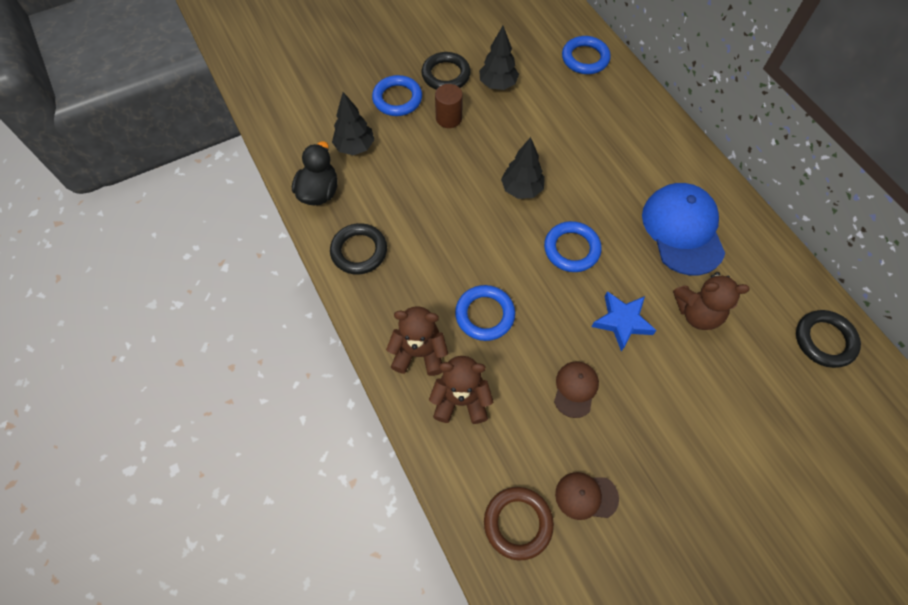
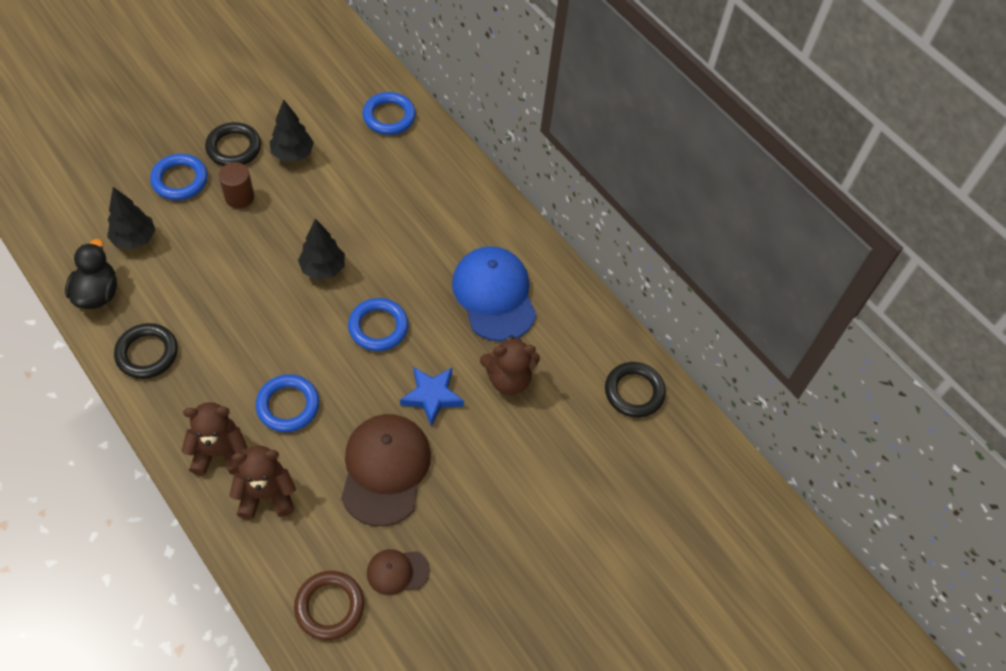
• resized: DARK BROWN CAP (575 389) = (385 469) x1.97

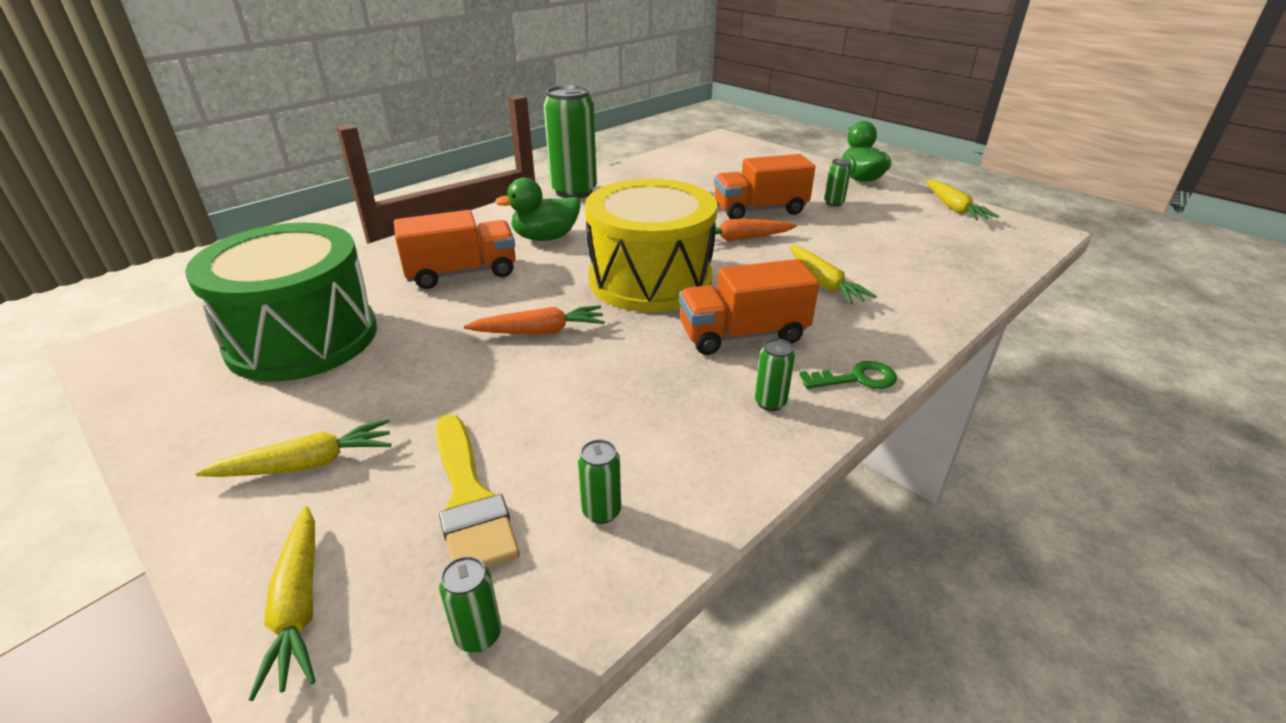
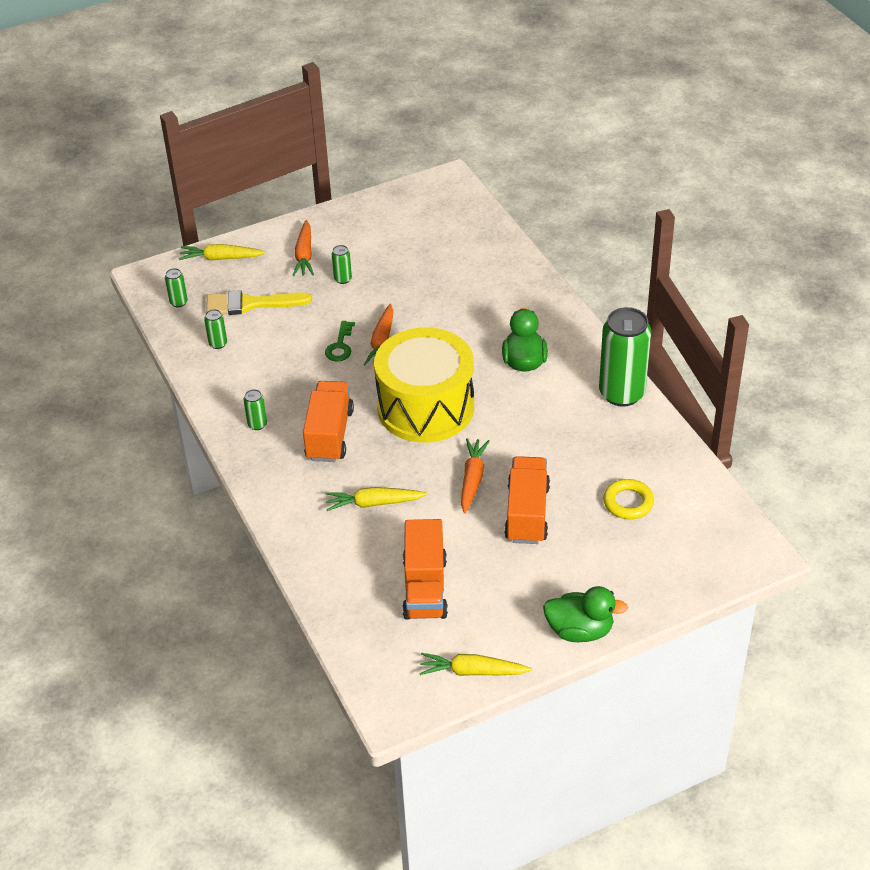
• moved: GREEN SODA CAN (833 203) to (343 279)
• moved: ORANGE TOY TRUCK (461 273) to (425 587)
• removed: GREEN TOY DRUM (303 338)
• moved: GREEN LATCHKEY (856 378) to (340 346)
• recoloured: GOLDEN TOY CARROT (307 464) to ORANGE TOY CARROT (304 255)
• added: GOLDEN TORUS (628 502)

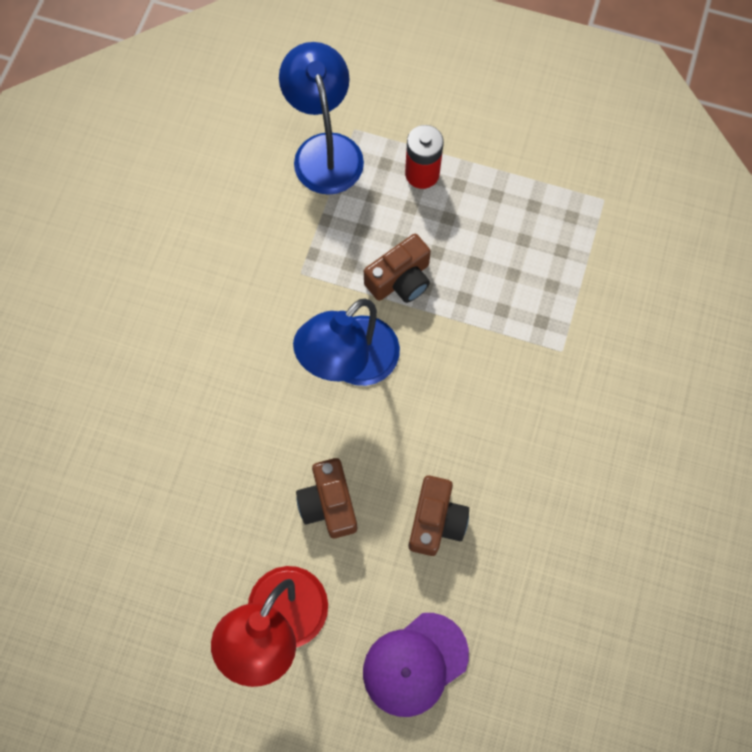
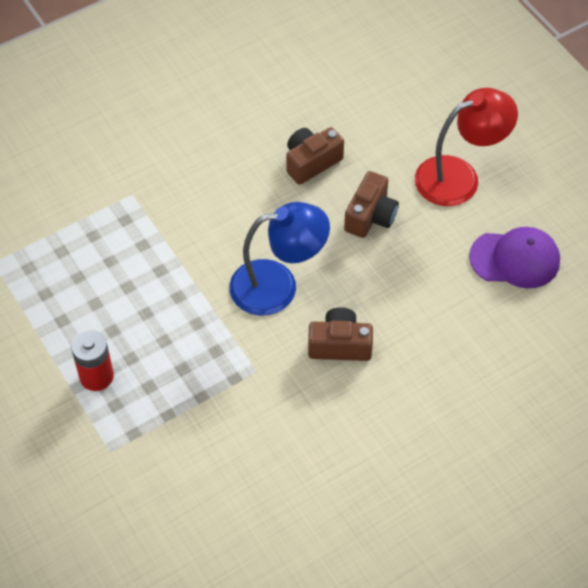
• removed: BLUE LAMP (325 150)
• moved: DARK BROWN PHOTO CAMERA (400 279) to (340 345)
• moved: VIOLET CAP (415 664) to (515 259)

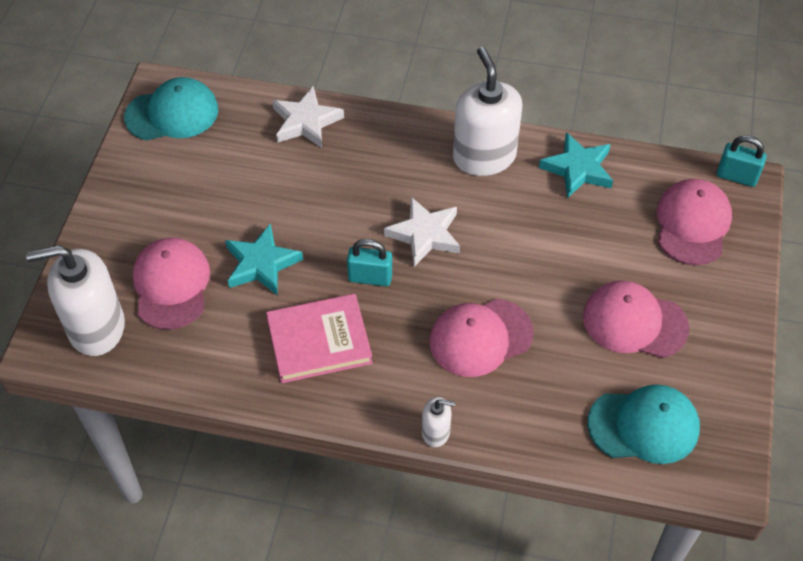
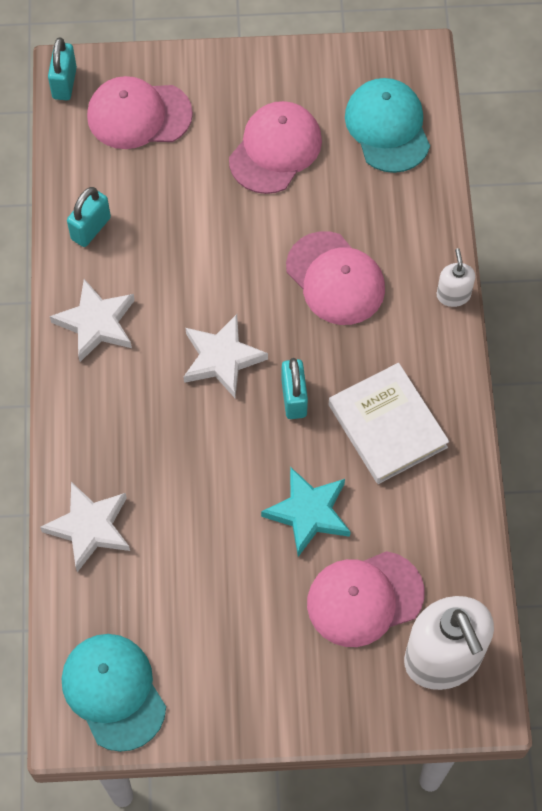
• replaced: SNOW-WHITE SOAP DISPENSER (484 157) to SNOW-WHITE FIVE-POINTED STAR (96 323)
• replaced: TURQUOISE FIVE-POINTED STAR (578 169) to TURQUOISE LOCK (91 228)
• turned: PINK CAP (634 322) = (275 149) 150 degrees counterclockwise
• recoloured: PINK HARDCOVER (319 341) to SNOW-WHITE HARDCOVER (387 426)

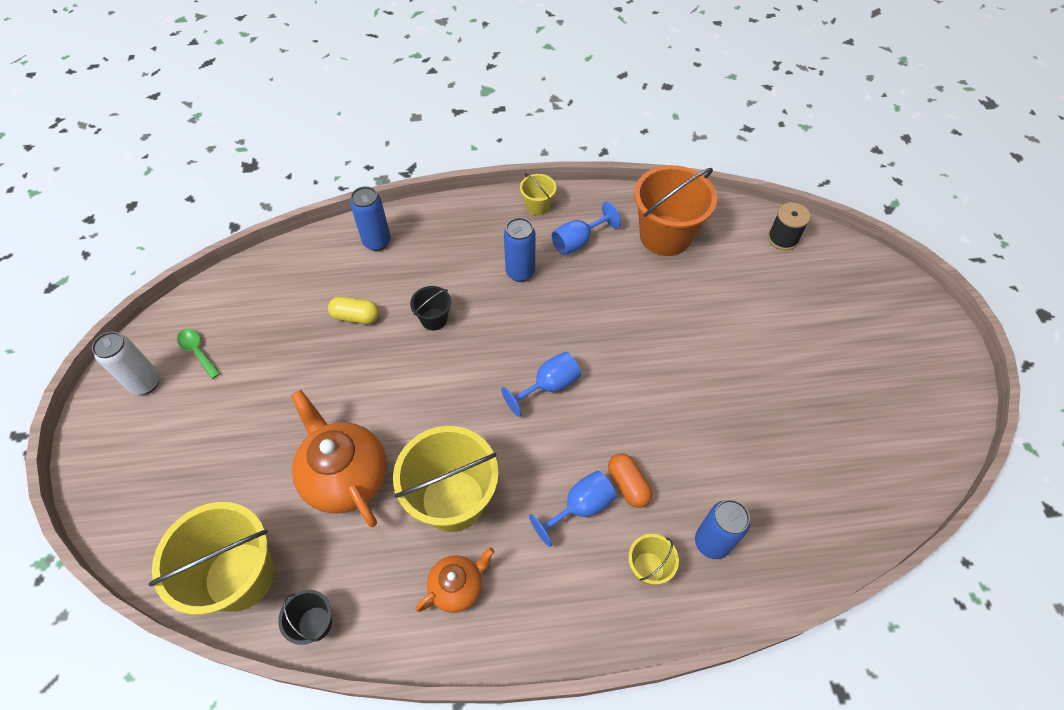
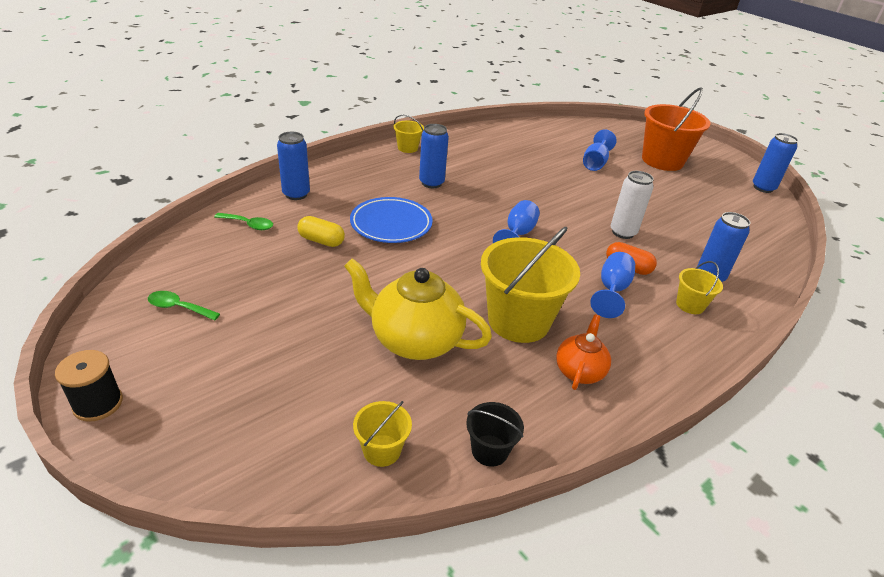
• moved: ORANGE BUCKET (665 236) to (662 161)
• moved: BLUE CHALICE (578 241) to (595 163)
• moved: EBONY BOBBIN (782 239) to (98 404)
• replaced: EBONY BUCKET (434 319) to BLUE DINNER PLATE (391 224)
• turned: GOLDEN CAPSULE (356 316) = (321 241) 45 degrees clockwise
• moved: SNOW-WHITE SODA CAN (145 383) to (623 232)
• recoloured: ORANGE TEAPOT (346 477) to GOLDEN TEAPOT (414 340)
• resized: GOLDEN BUCKET (240 576) = (382 450) x0.48
• added: BLUE SODA CAN (763 188)
• added: GREEN SPOON (249 225)

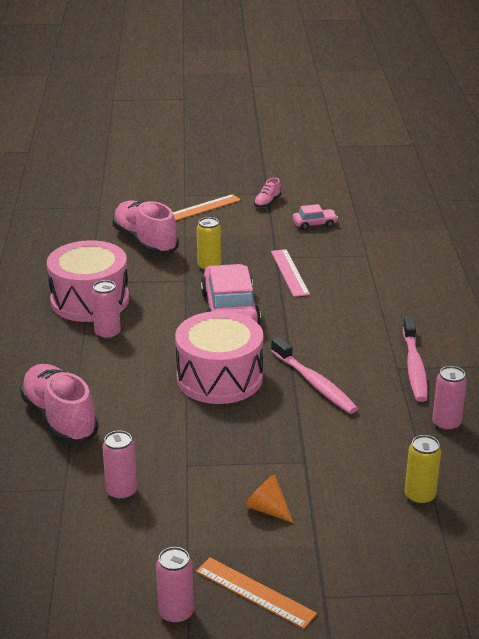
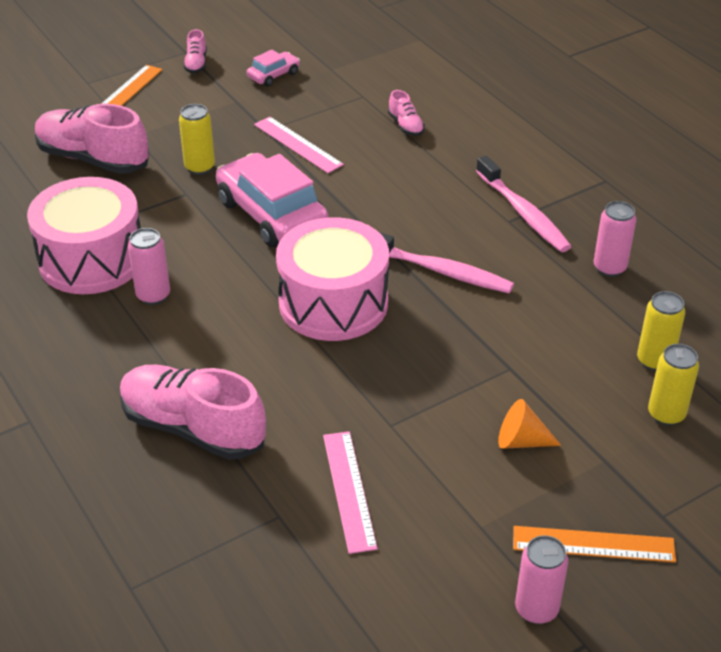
• replaced: PINK SODA CAN (121 492) to PINK RULER (348 490)
• added: PINK LACE-UP SHOE (405 126)
• added: GOLDEN SODA CAN (666 414)

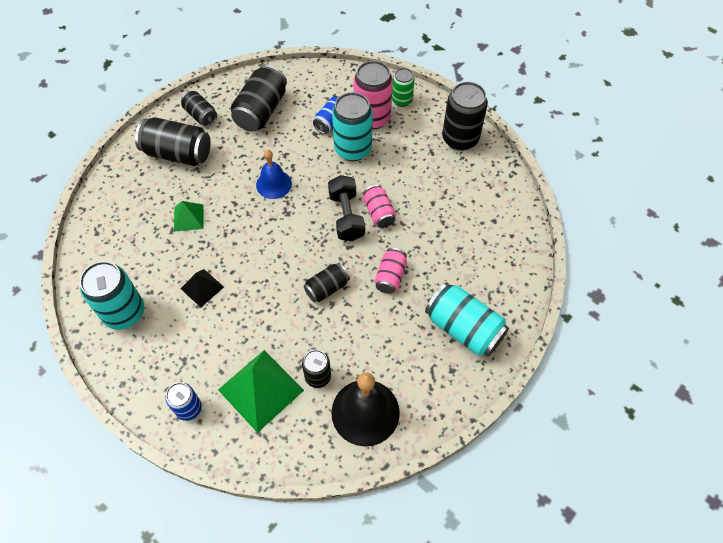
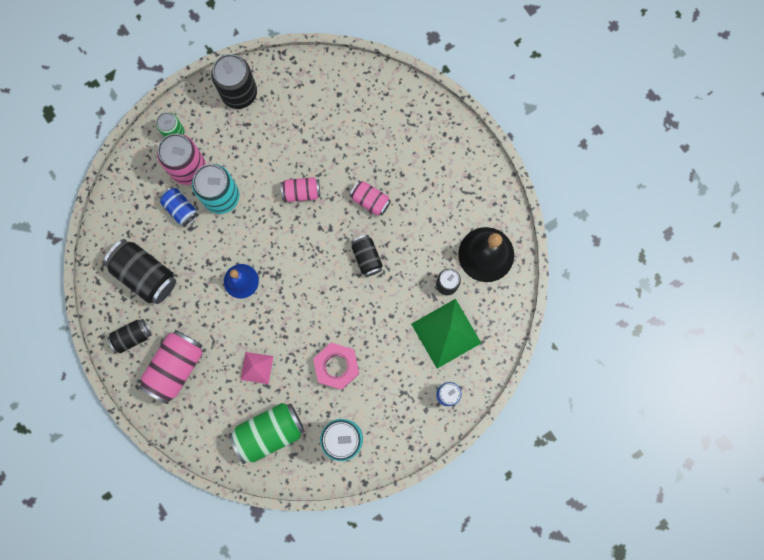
• recoloured: EBONY SODA CAN (178 153) to PINK SODA CAN (175 367)
• removed: EBONY HAND WEIGHT (346 216)
• recoloured: GREEN PYRAMID (188 217) to PINK PYRAMID (256 367)
• replaced: EBONY PYRAMID (202 287) to PINK HEX NUT (336 366)
• removed: TURQUOISE SODA CAN (463 328)
• added: GREEN SODA CAN (269 432)

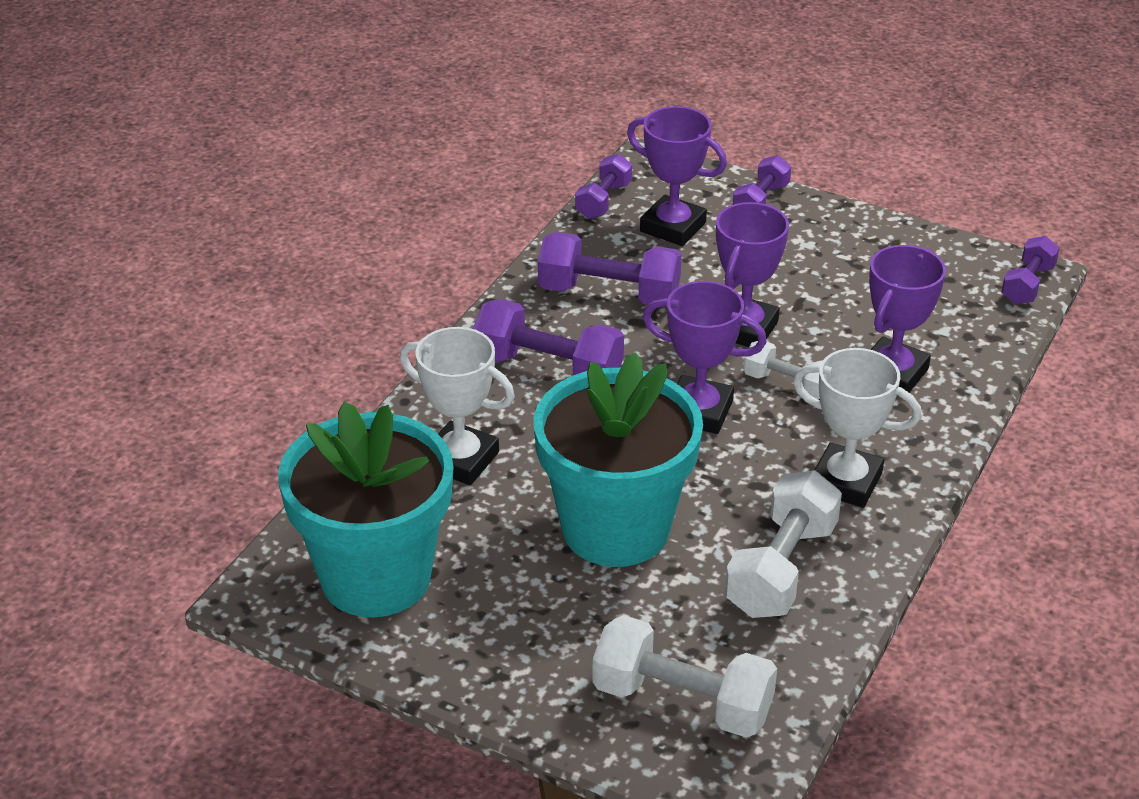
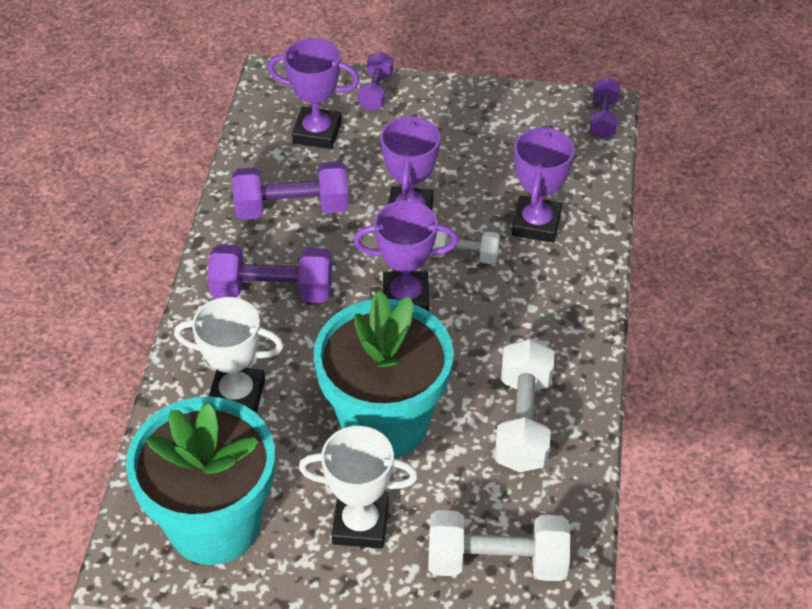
• removed: VIOLET HAND WEIGHT (603 200)
• moved: SNOW-WHITE AWARD CUP (845 482) to (360 524)

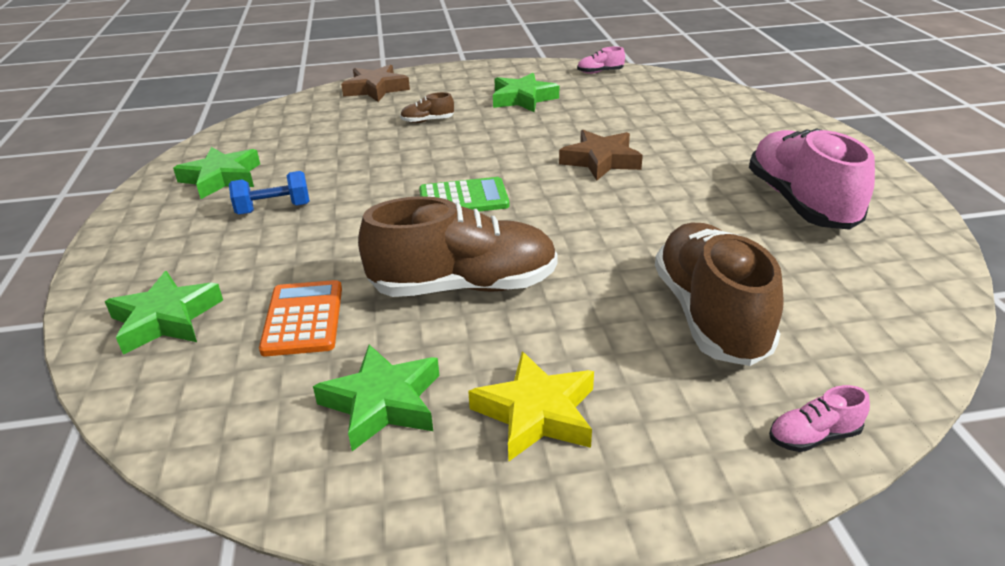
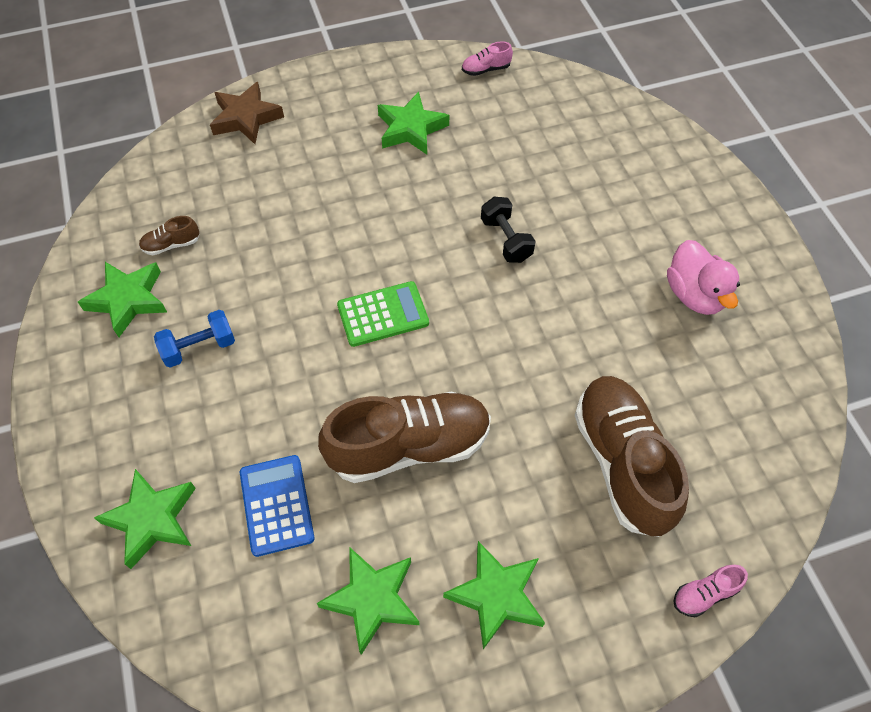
• moved: DARK BROWN LACE-UP SHOE (427 121) to (171 245)
• replaced: PINK LACE-UP SHOE (800 203) to PINK RUBBER DUCK (694 295)
• replaced: DARK BROWN FIVE-POINTED STAR (601 161) to EBONY HAND WEIGHT (506 240)
• recoloured: ORANGE CALCULATOR (303 319) to BLUE CALCULATOR (276 505)
• recoloured: GOLDEN FIVE-POINTED STAR (536 413) to GREEN FIVE-POINTED STAR (496 595)

